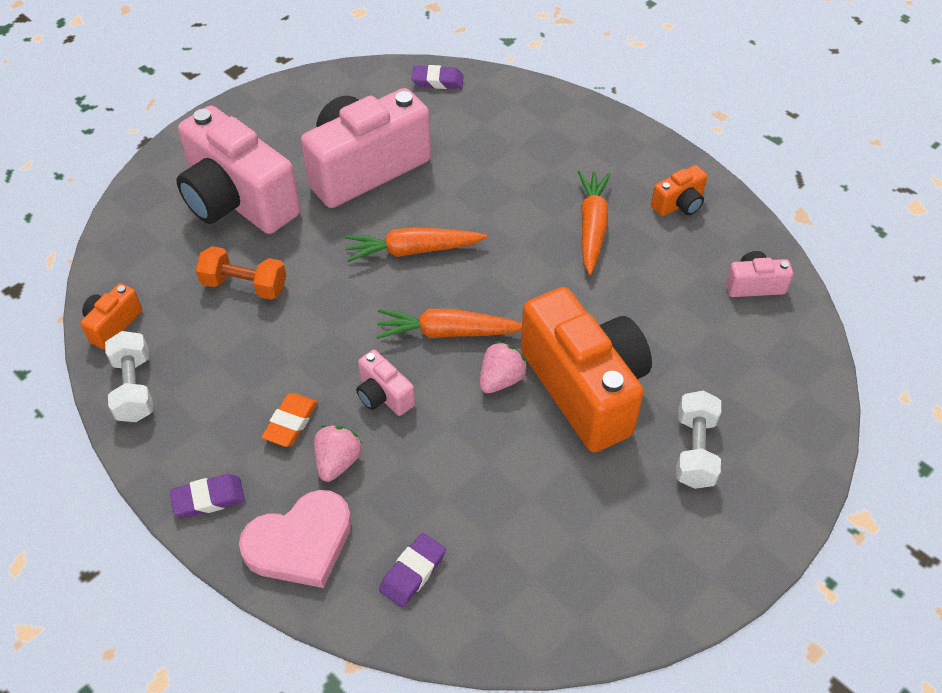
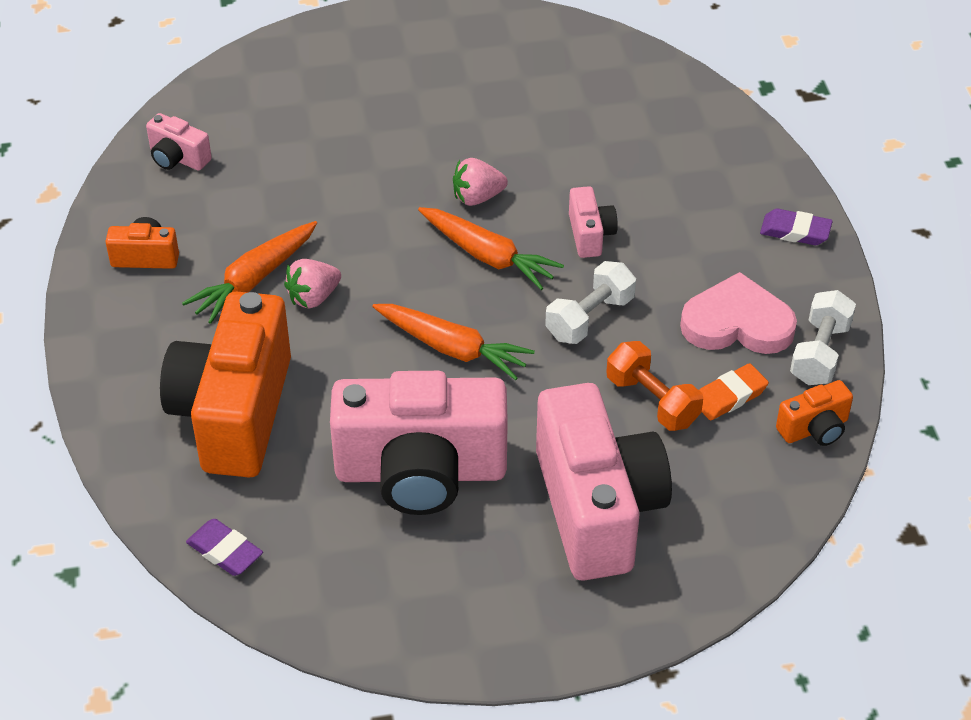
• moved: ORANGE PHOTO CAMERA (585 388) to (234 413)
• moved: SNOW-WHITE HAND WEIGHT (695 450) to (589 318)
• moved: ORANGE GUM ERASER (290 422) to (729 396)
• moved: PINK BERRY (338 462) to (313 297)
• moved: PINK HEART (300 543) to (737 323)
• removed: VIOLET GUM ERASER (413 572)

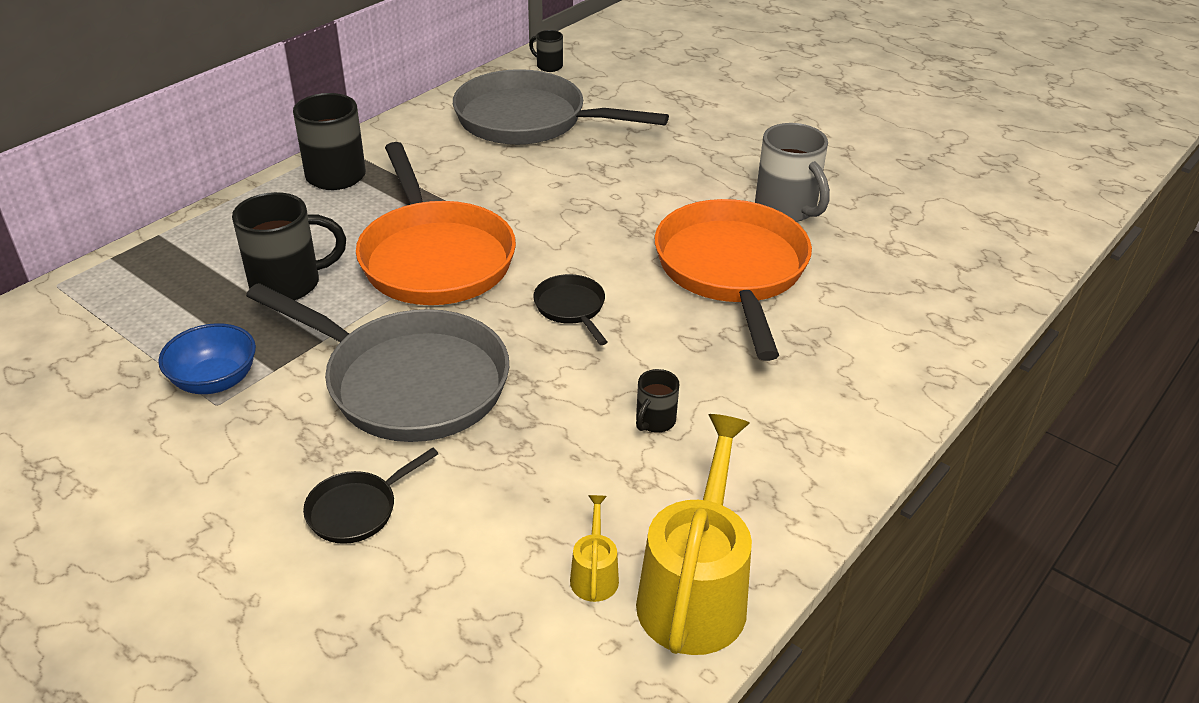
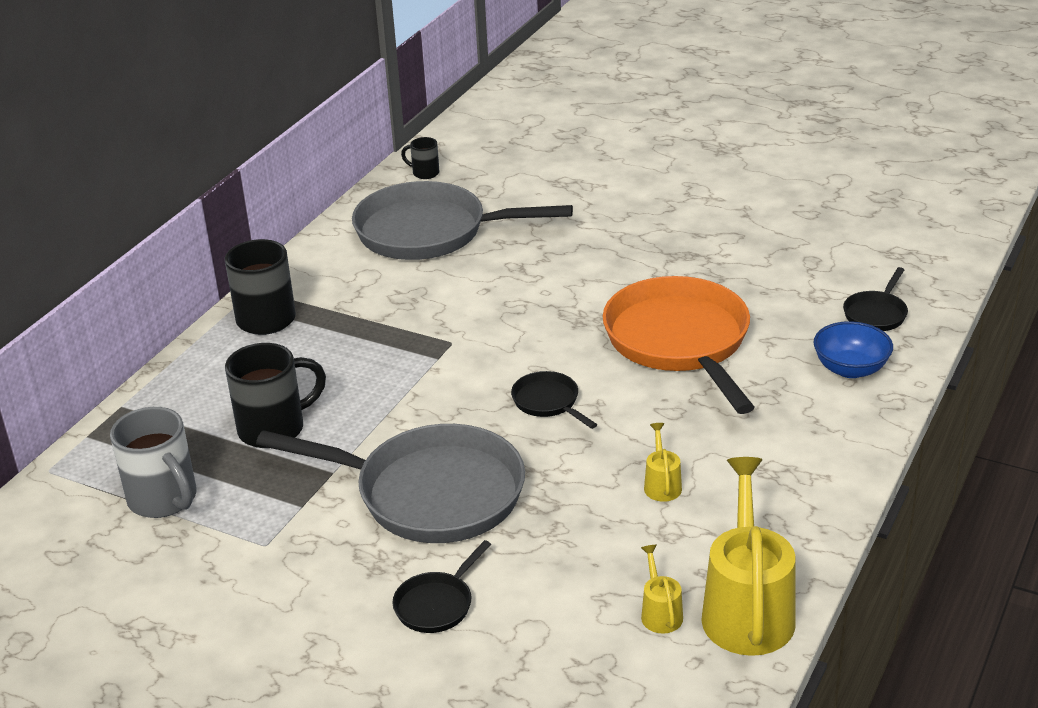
• moved: ASH-GREY COFFEE MUG (787 209) to (164 499)
• removed: ORANGE PAN (434 258)
• moved: BLUE SERVING BOWL (215 380) to (850 369)
• replaced: EBONY COFFEE MUG (654 421) to GOLDEN SPRINKLING CAN (662 484)
• added: EBONY PAN (876 314)

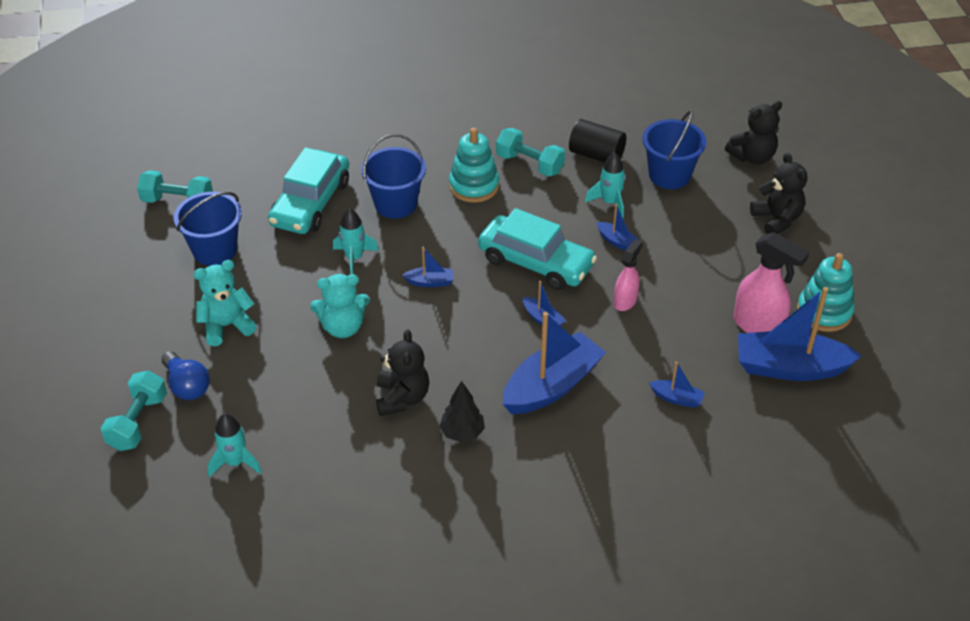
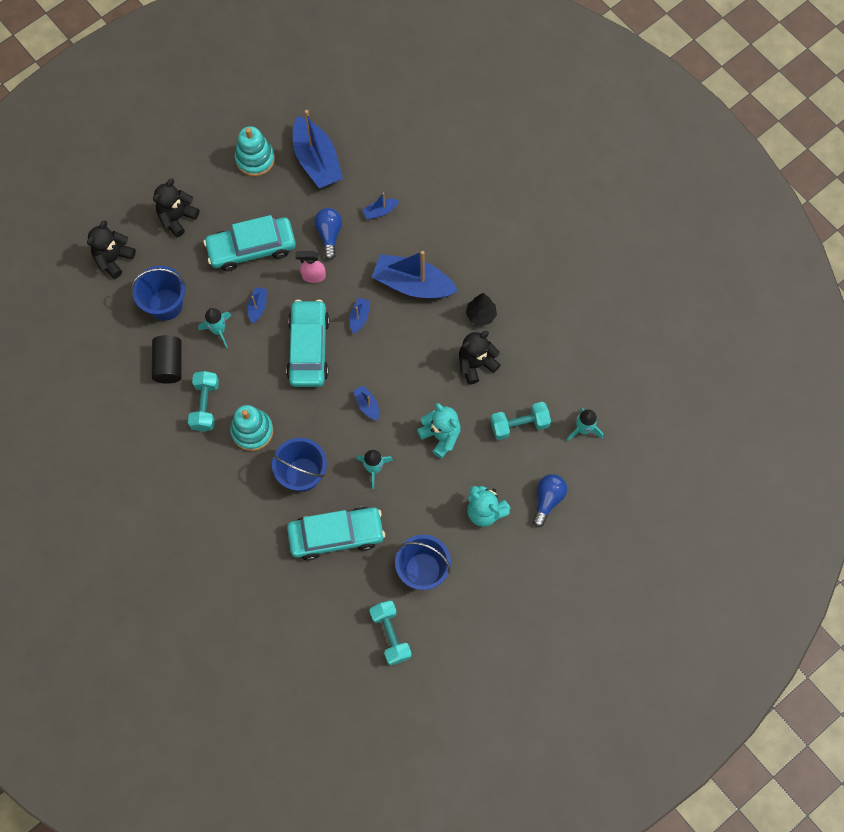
• turned: EBONY STUFFED BEAR (752 157) = (113 259) 90 degrees counterclockwise
• removed: PINK SPRAYER (758 326)
• turned: BLUE TOY BOAT (677 398) = (380 211) 105 degrees counterclockwise
• moved: TURQUOISE HAND WEIGHT (138 422) to (519 425)
• added: BLUE LIGHTBULB (329 235)
• added: TURQUOISE TOY CAR (251 248)

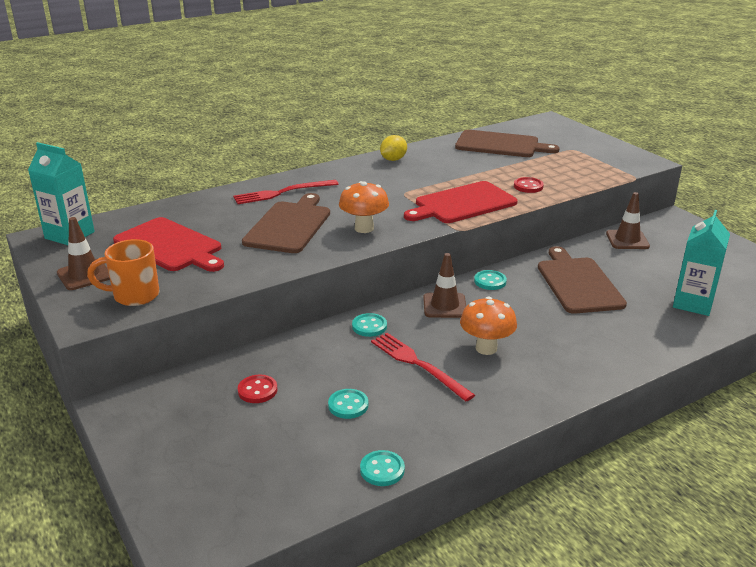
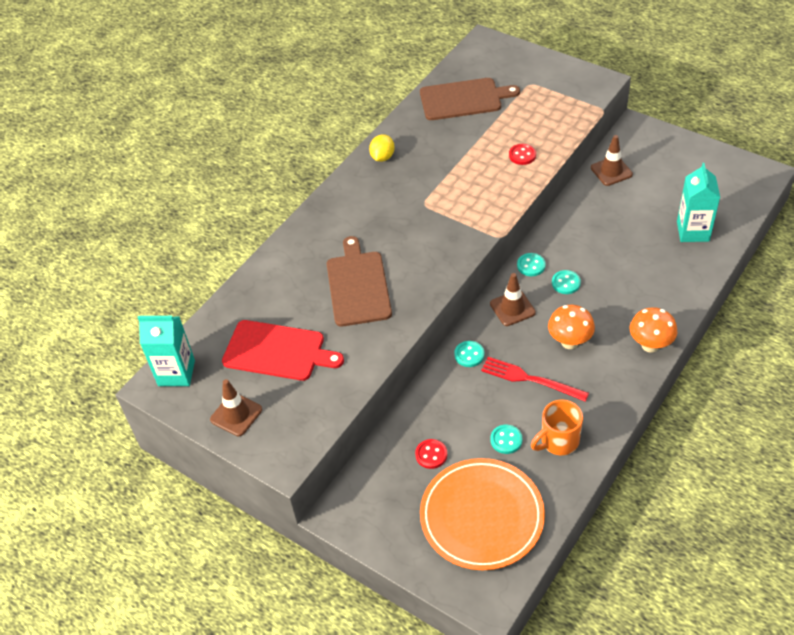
• removed: CRIMSON TABLE FORK (282 192)
• moved: ORANGE FUNGUS (364 228) to (650 345)
• removed: CRIMSON BREAD BOARD (462 204)
• moved: ORANGE COFFEE MUG (134 296) to (558 441)
• removed: DARK BROWN BREAD BOARD (578 283)
• moved: TURQUOISE BUTTON (382 470) to (566 283)
• added: ORANGE DINNER PLATE (482 516)

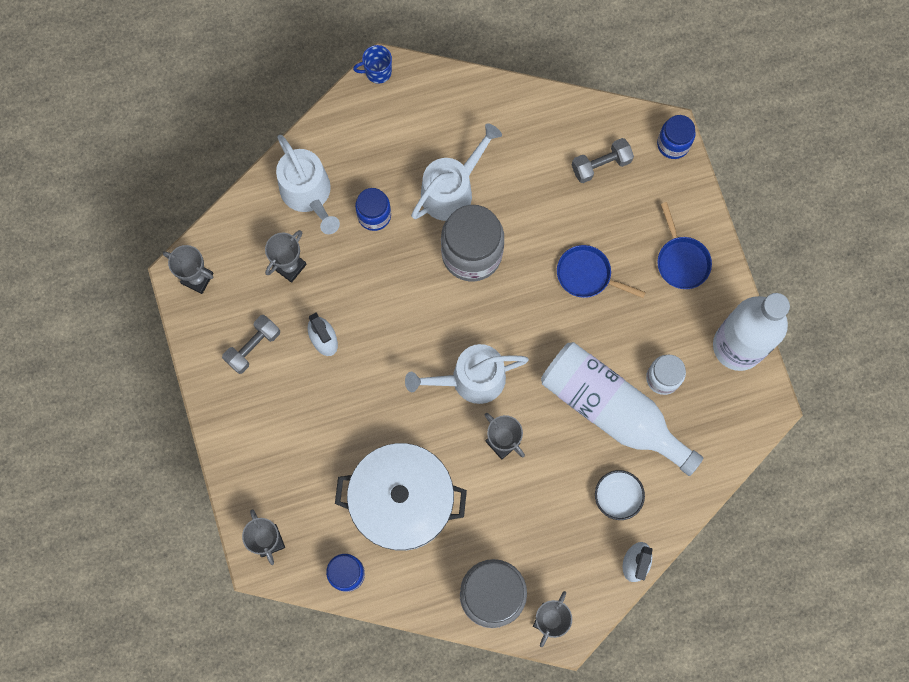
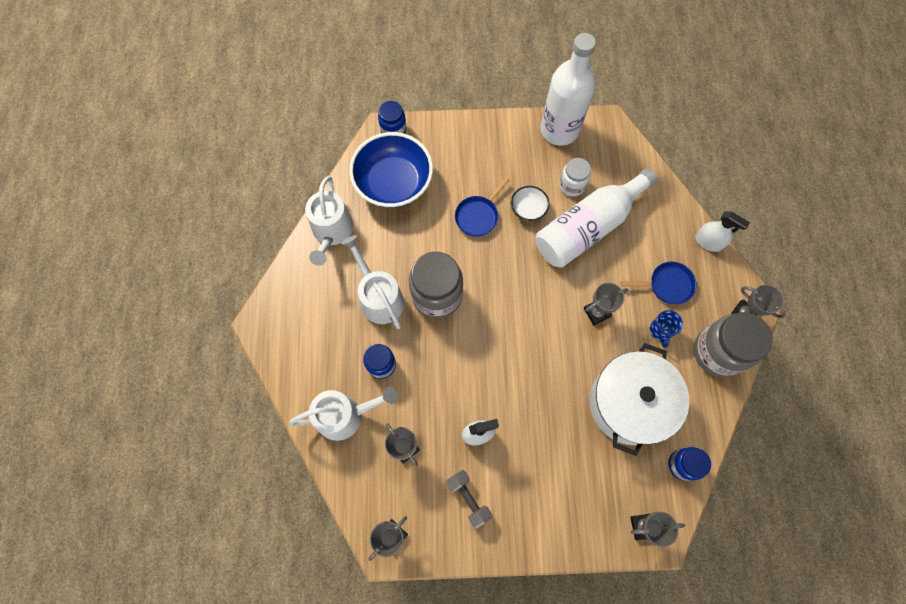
• moved: BLUE COFFEE MUG (377 72) to (660 330)
• replaced: ASH-GREY HAND WEIGHT (601 165) to BLUE SERVING BOWL (393 183)
• moved: BLUE PAN (681 261) to (667 285)
• moved: SNOW-WHITE SPRINKLING CAN (471 379) to (332 231)
• moved: SNOW-WHITE SERVING BOWL (617 497) to (528 209)

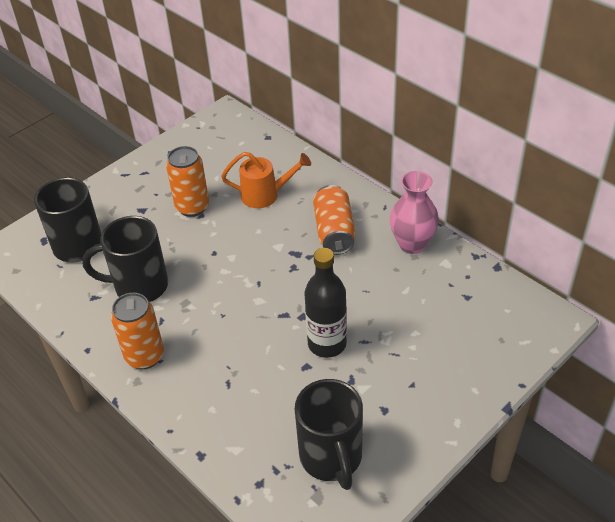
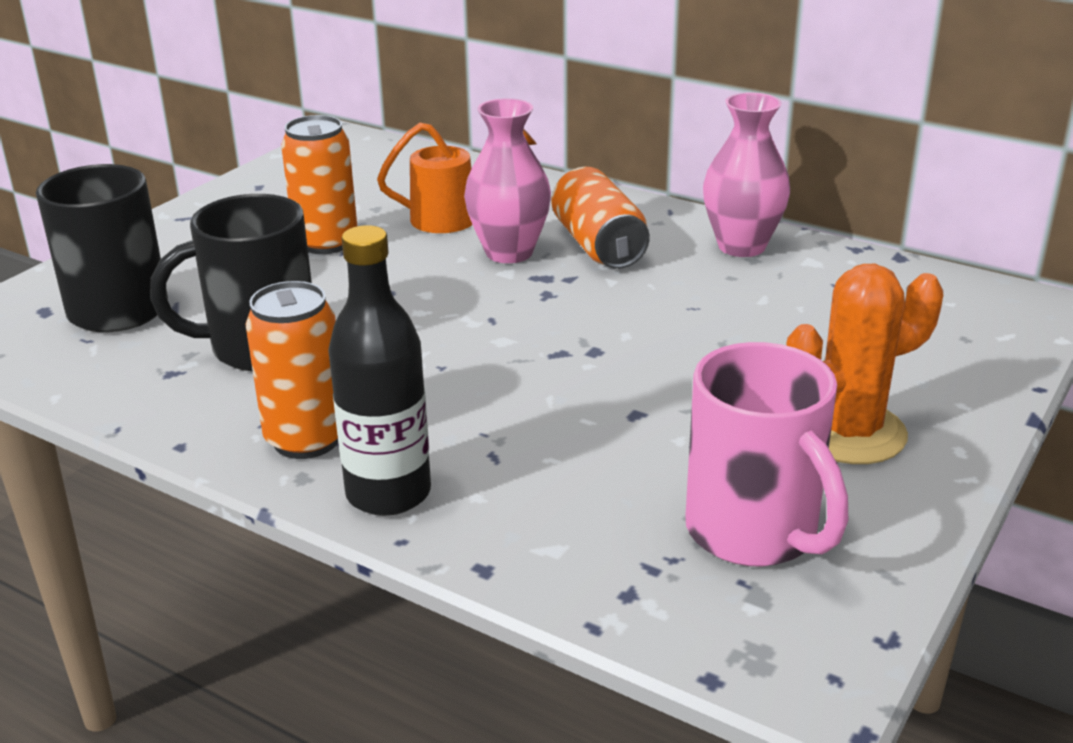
• moved: EBONY BOTTLE (327 344) to (388 493)
• recoloured: EBONY COFFEE MUG (331 457) to PINK COFFEE MUG (754 533)
• added: PINK TALL VASE (509 252)
• added: ORANGE CACTUS (849 432)

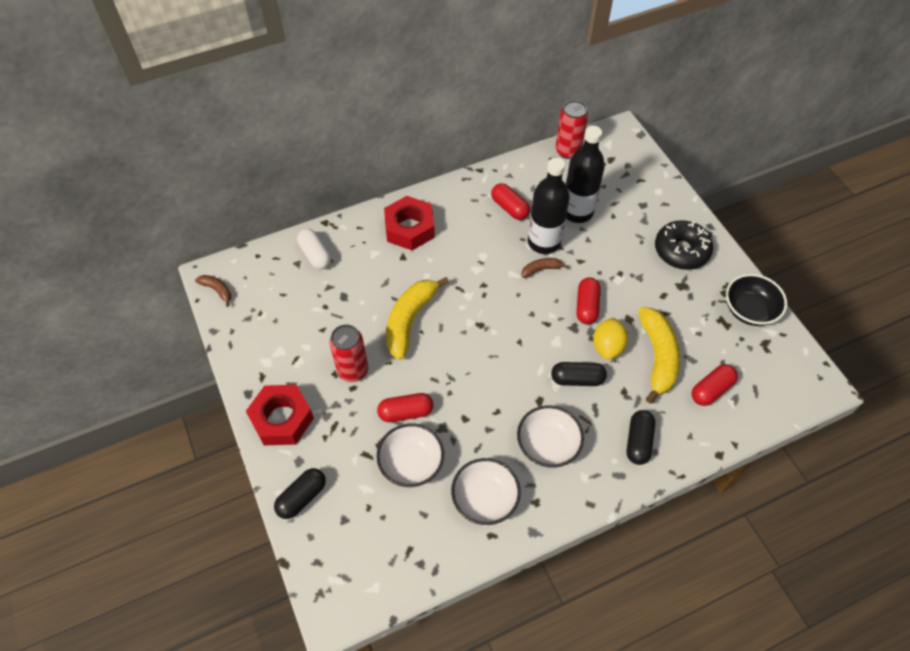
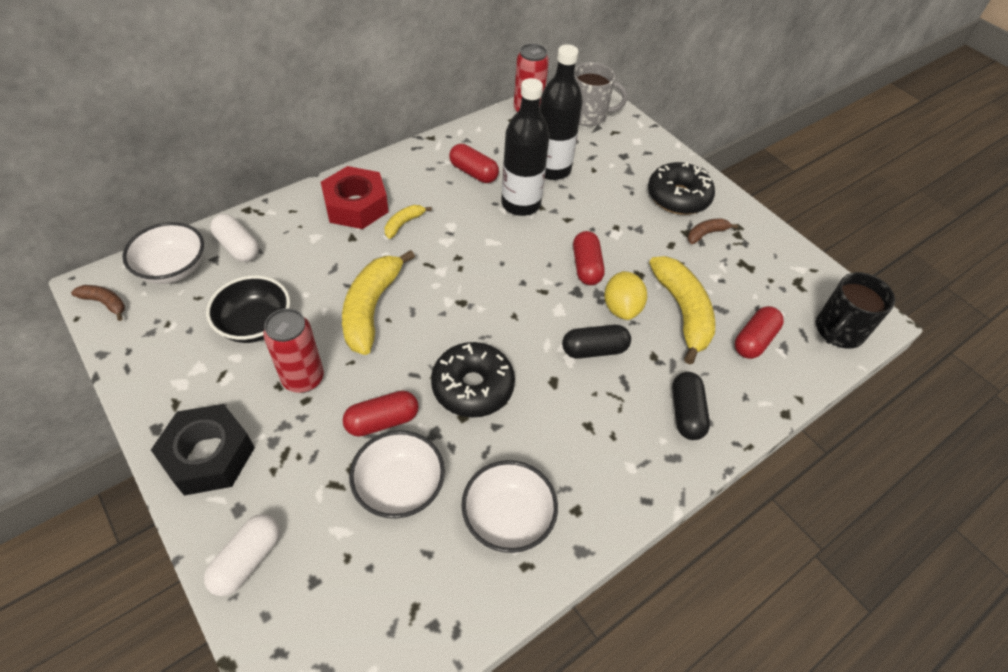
• moved: DARK BROWN BANANA (541 270) to (706 234)
• moved: EBONY SERVING BOWL (749 310) to (255 324)
• recoloured: CRIMSON HEX NUT (282 419) to EBONY HEX NUT (208 455)
• moved: SNOW-WHITE SERVING BOWL (548 445) to (173 268)
• recoloured: EBONY CAPSULE (302 497) to SNOW-WHITE CAPSULE (247 560)
• added: ASH-GREY COFFEE MUG (588 115)
• added: GOLDEN BANANA (403 224)
• added: EBONY COFFEE MUG (838 331)
• added: EBONY GLAZED DONUT (472 387)

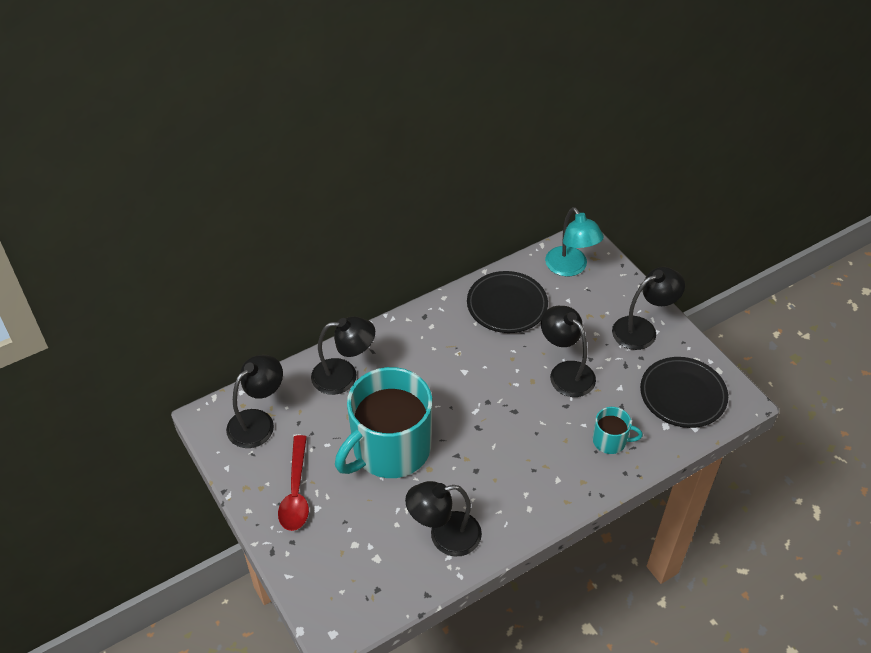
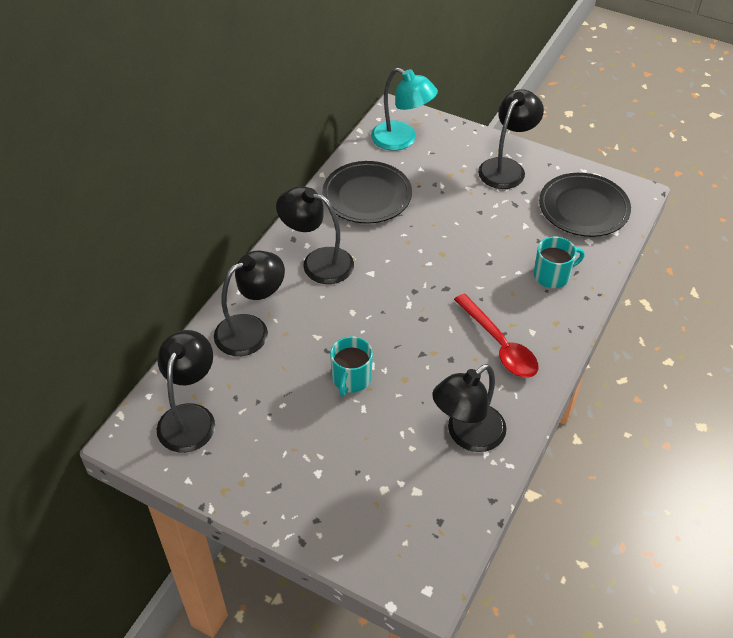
• moved: EBONY LAMP (565 372) to (318 262)
• resized: TURQUOISE COFFEE MUG (390 449) = (351 378) x0.44
• moved: CRIMSON SPOON (296 492) to (499 345)

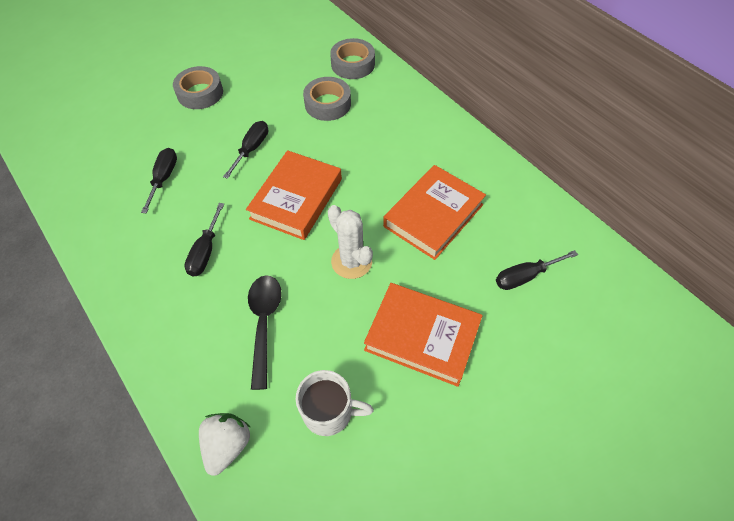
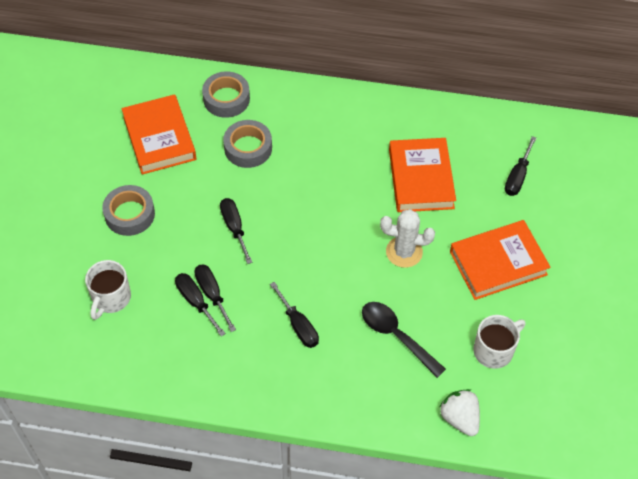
• moved: ORANGE HARDCOVER (296 199) to (159 138)
• added: SNOW-WHITE COFFEE MUG (111 298)
• added: EBONY SCREWDRIVER (212 294)

